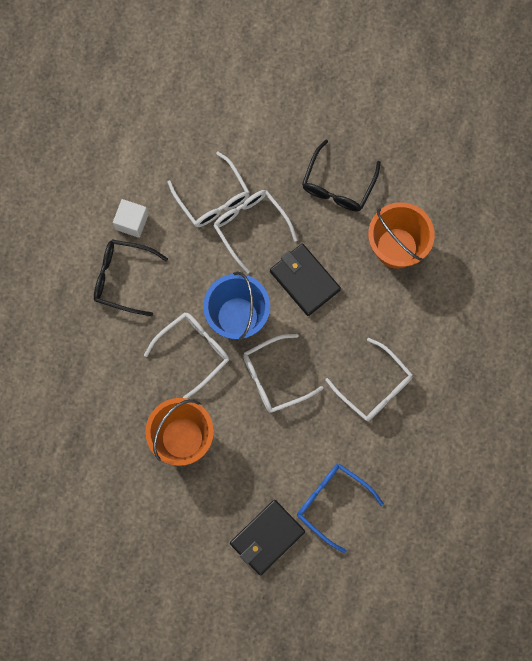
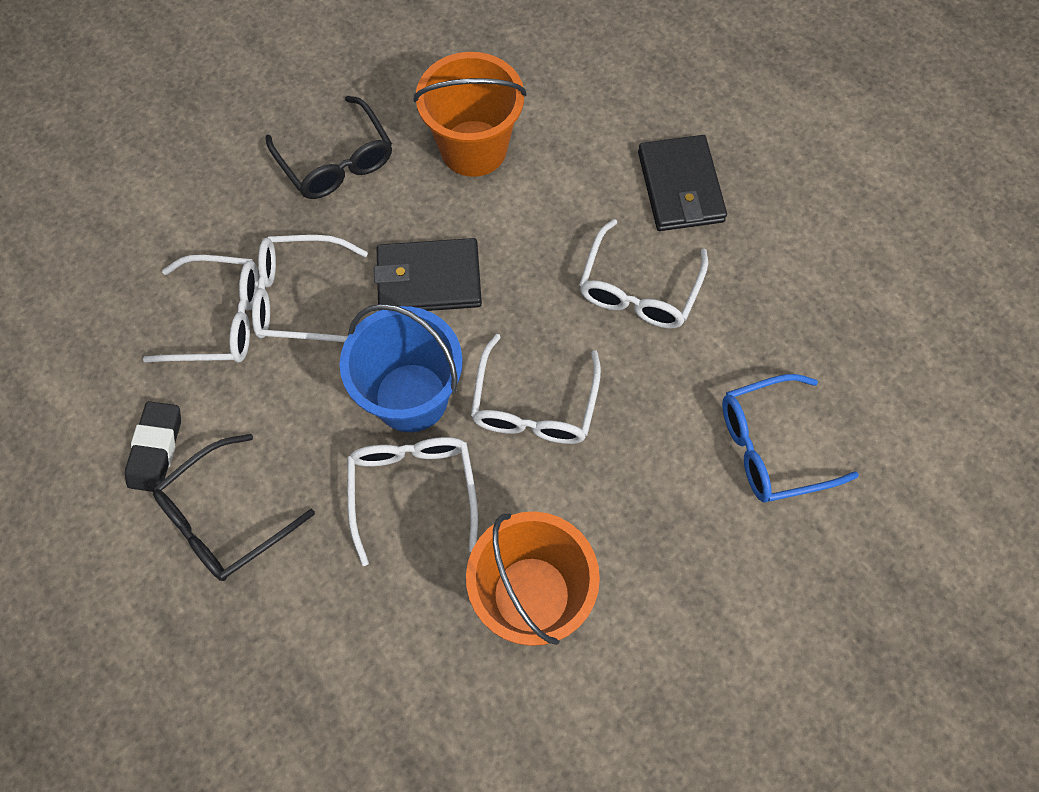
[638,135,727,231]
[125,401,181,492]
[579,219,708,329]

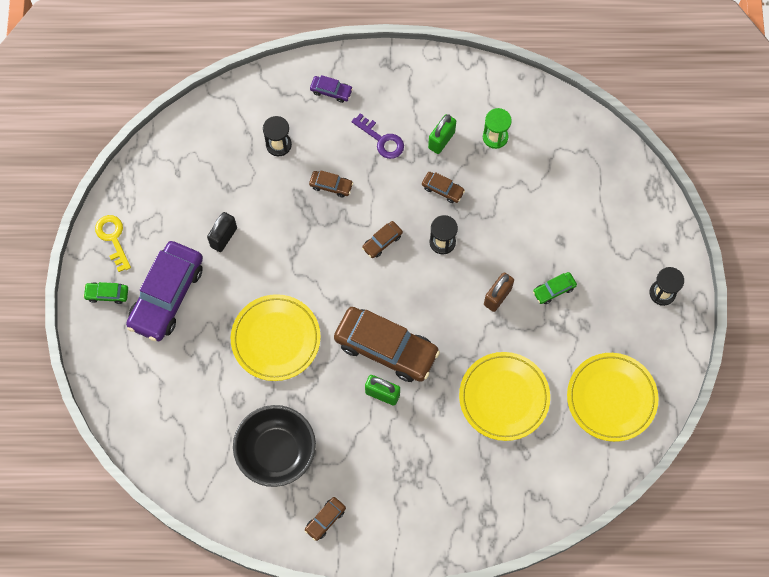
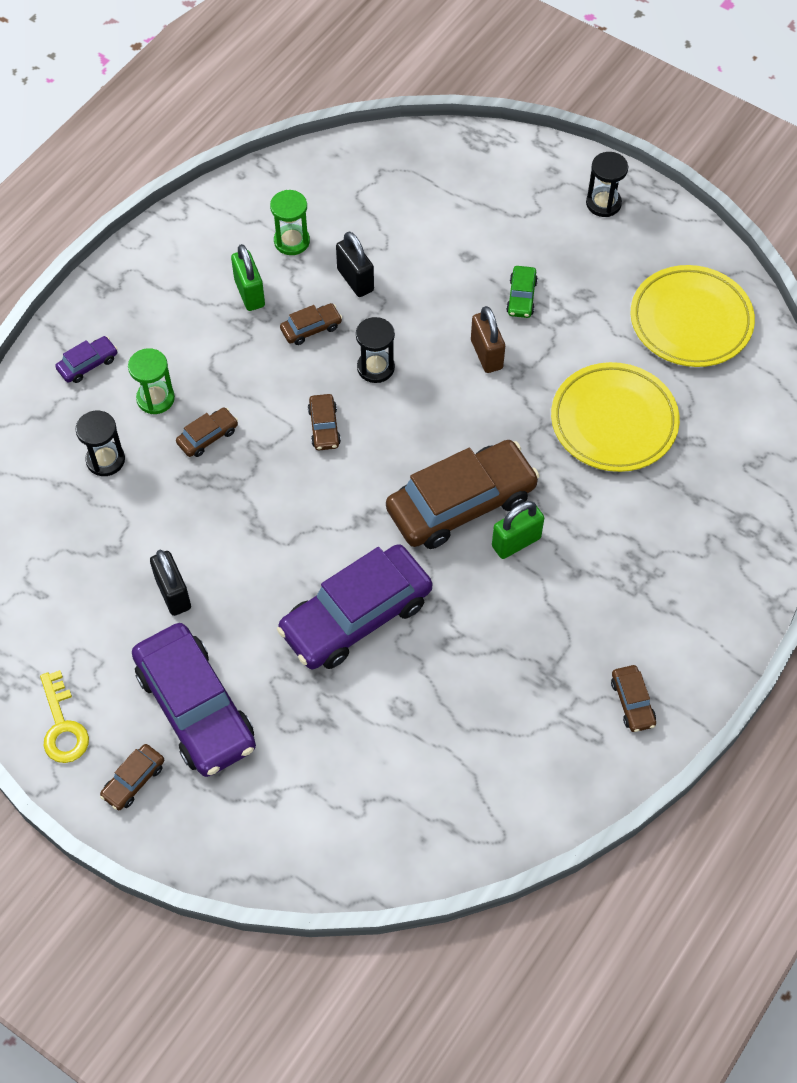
[233,405,316,487] (first image)
[352,113,404,159] (first image)
[128,348,175,414]
[336,232,374,297]
[277,544,432,669]
[100,744,164,810]
[40,670,89,763]

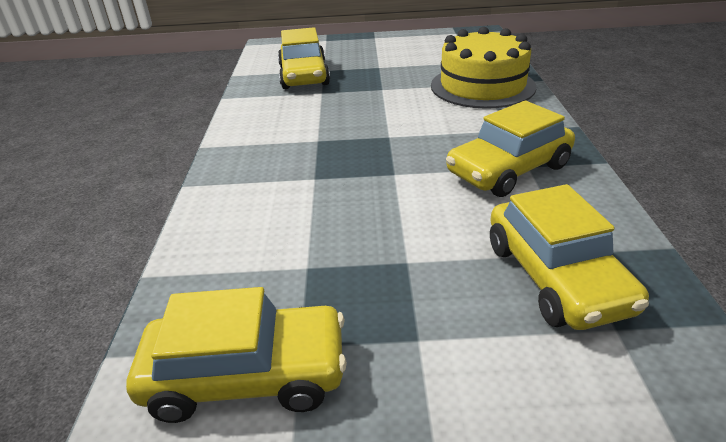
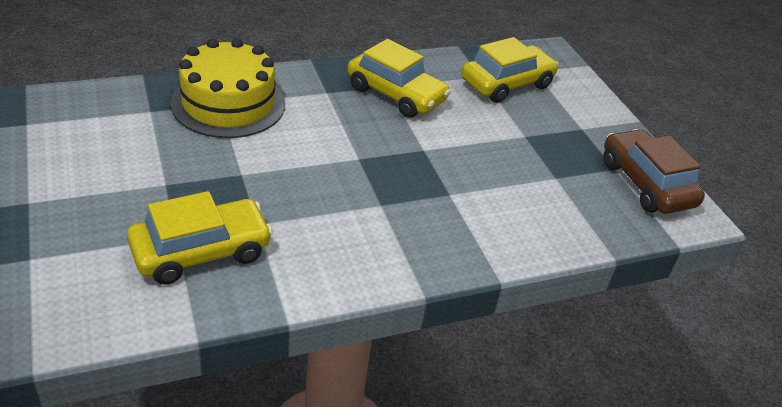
[603,129,705,214]

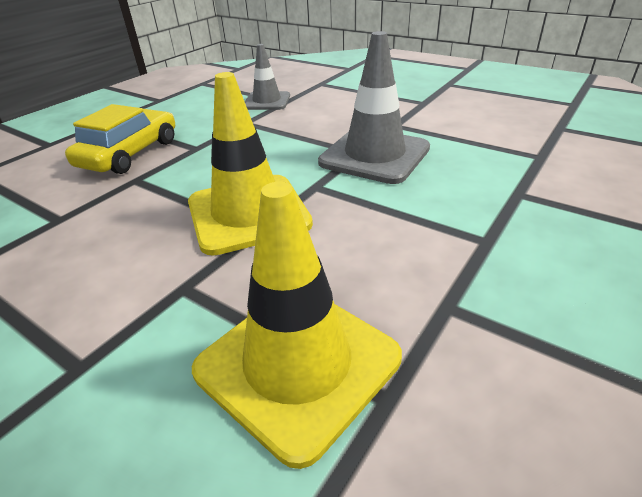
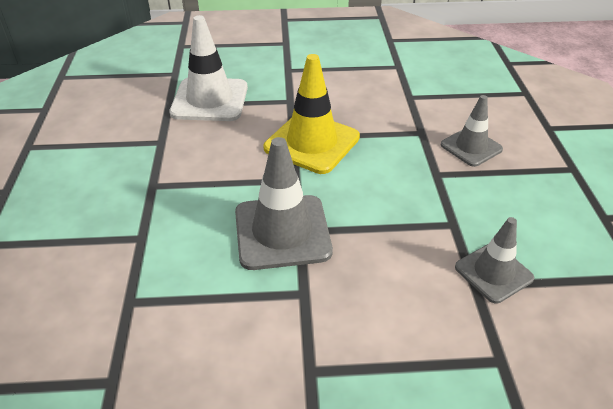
[441,95,503,167]
[169,15,248,121]

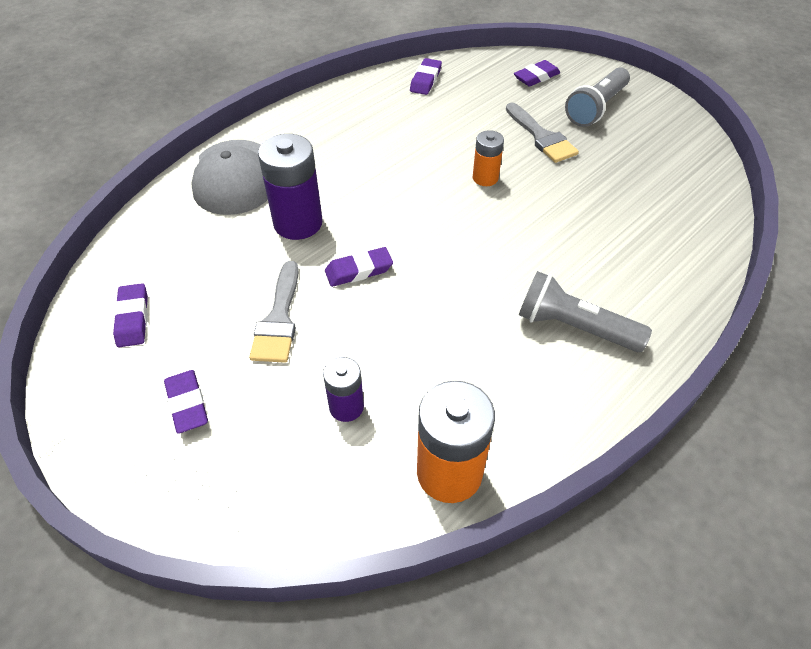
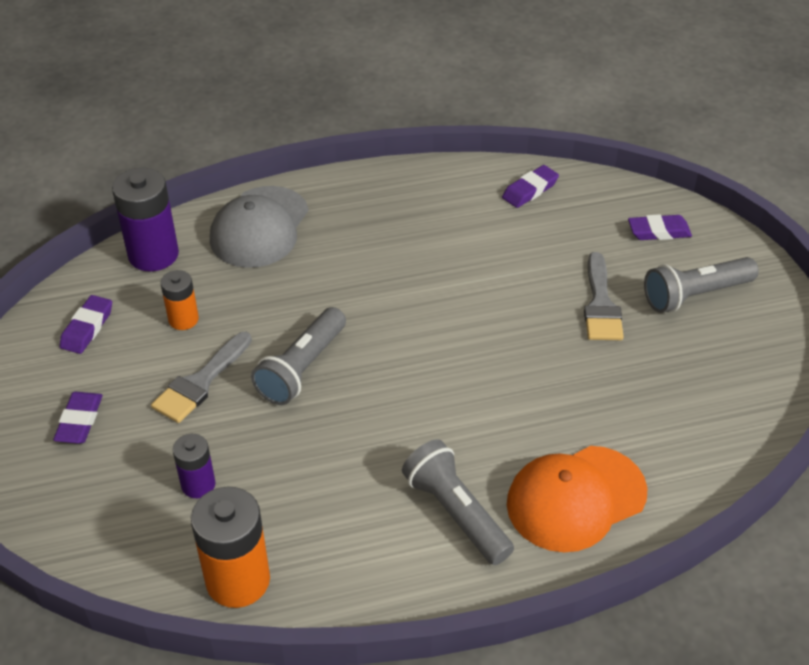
[507,446,647,552]
[112,168,179,271]
[161,270,199,330]
[251,307,346,405]

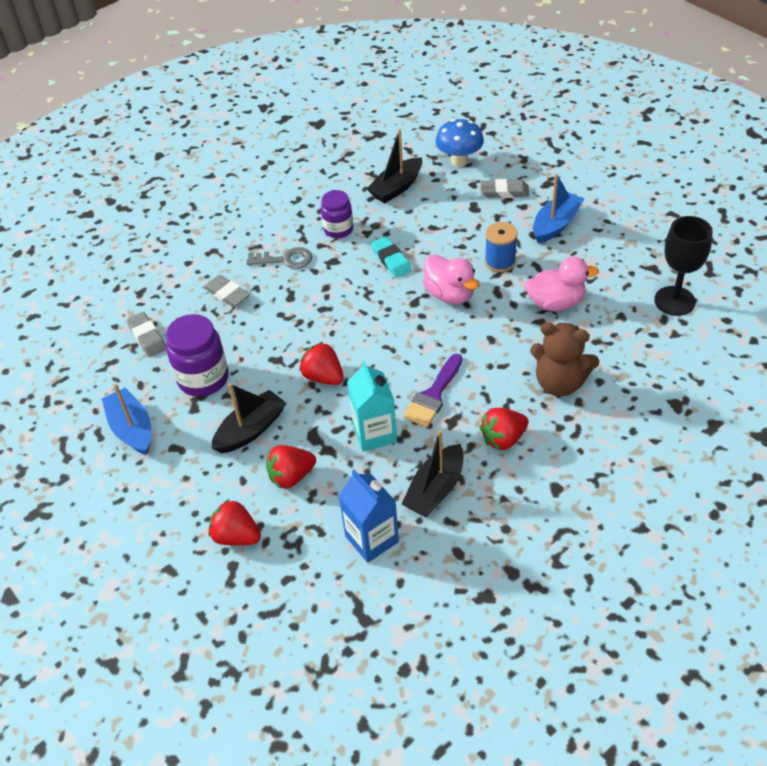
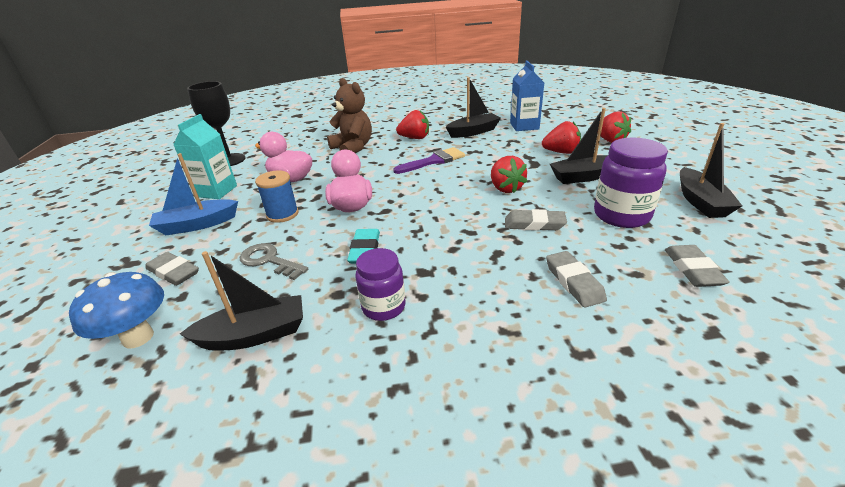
[505,209,567,231]
[240,243,308,280]
[173,114,237,199]
[680,123,742,218]

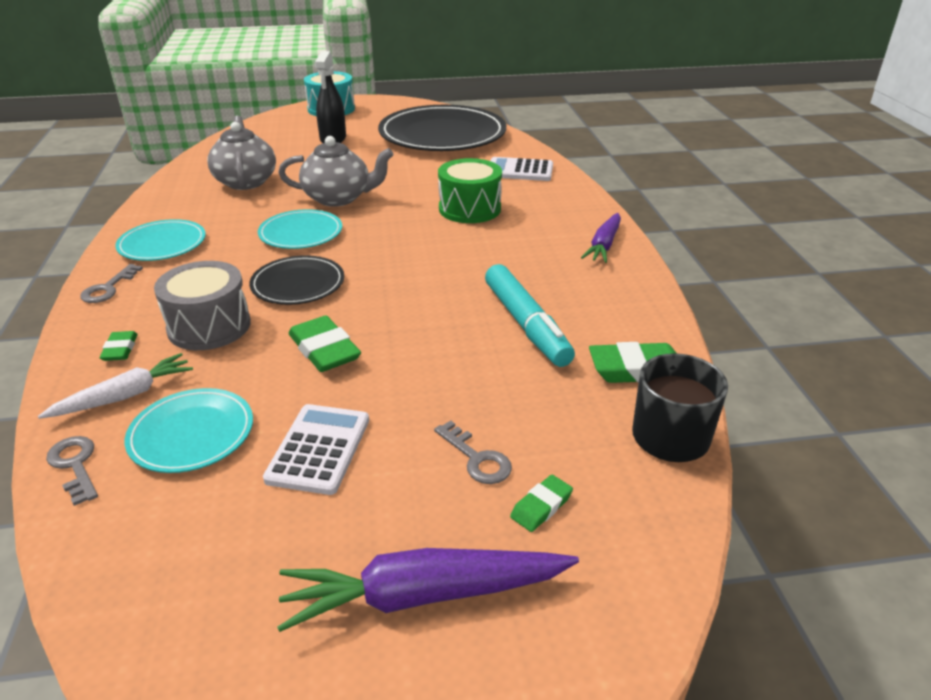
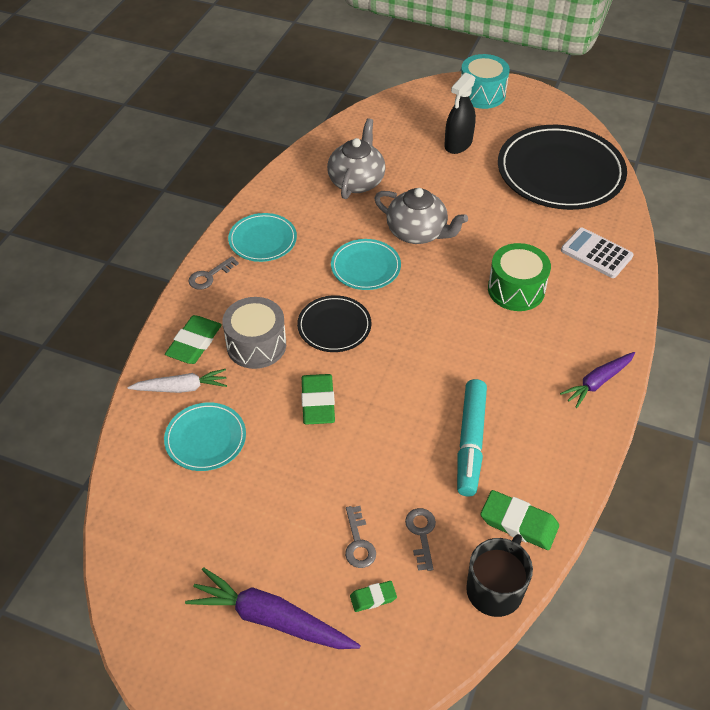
[263,404,369,495] (first image)
[405,508,436,571]
[165,315,222,364]

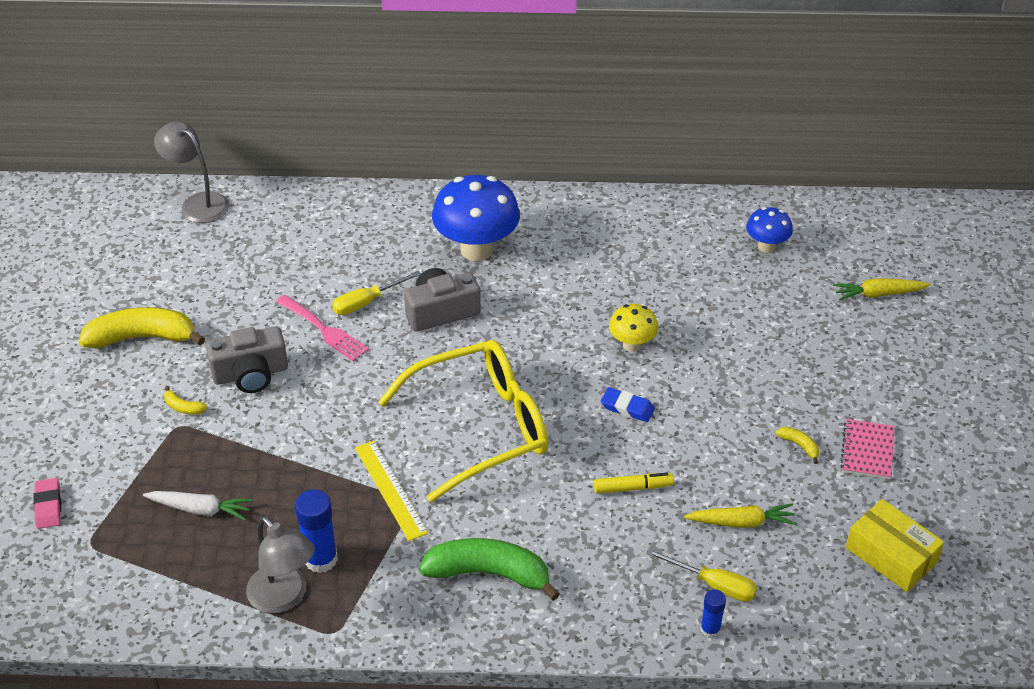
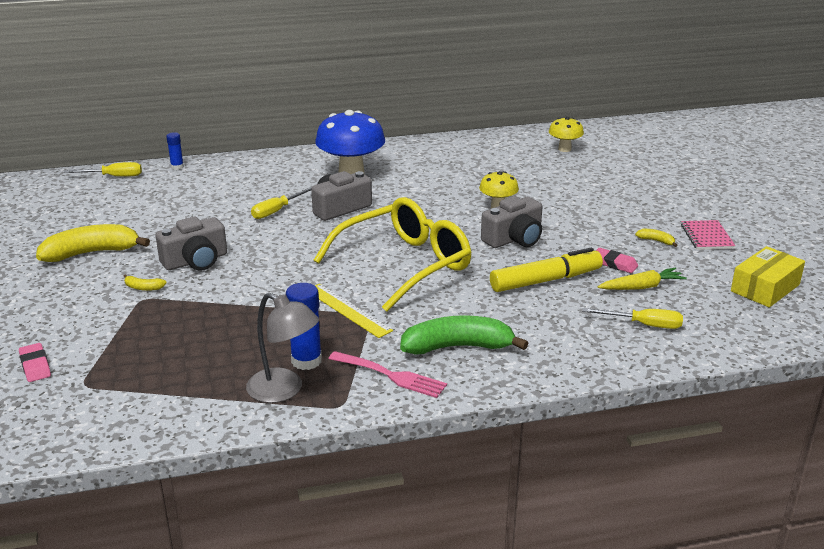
[143,491,253,520] (first image)
[833,278,931,301] (first image)
[596,248,638,273]
[329,351,447,398]
[166,132,184,170]
[64,162,142,177]
[481,196,542,248]
[549,117,584,152]
[731,246,805,307]
[490,248,603,292]

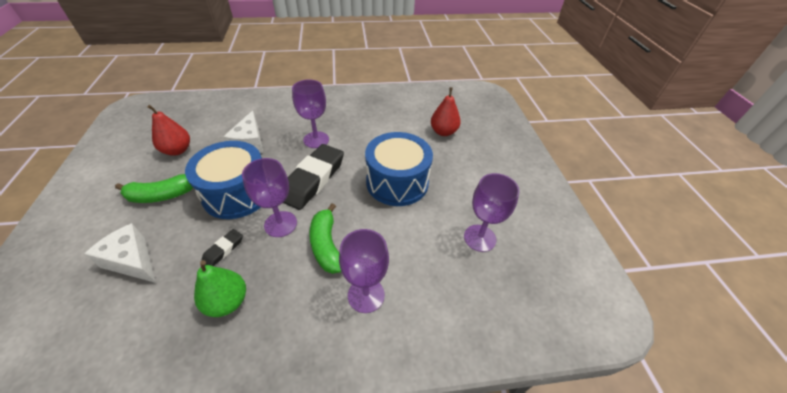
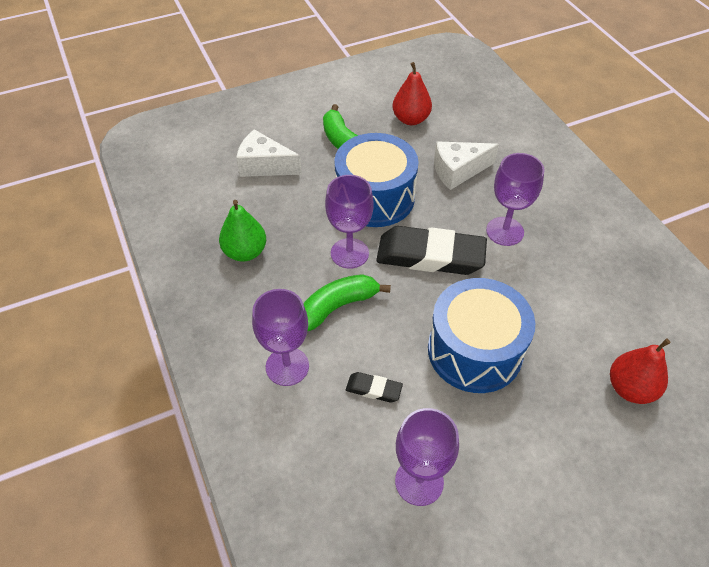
[346,372,403,402]
[236,129,302,177]

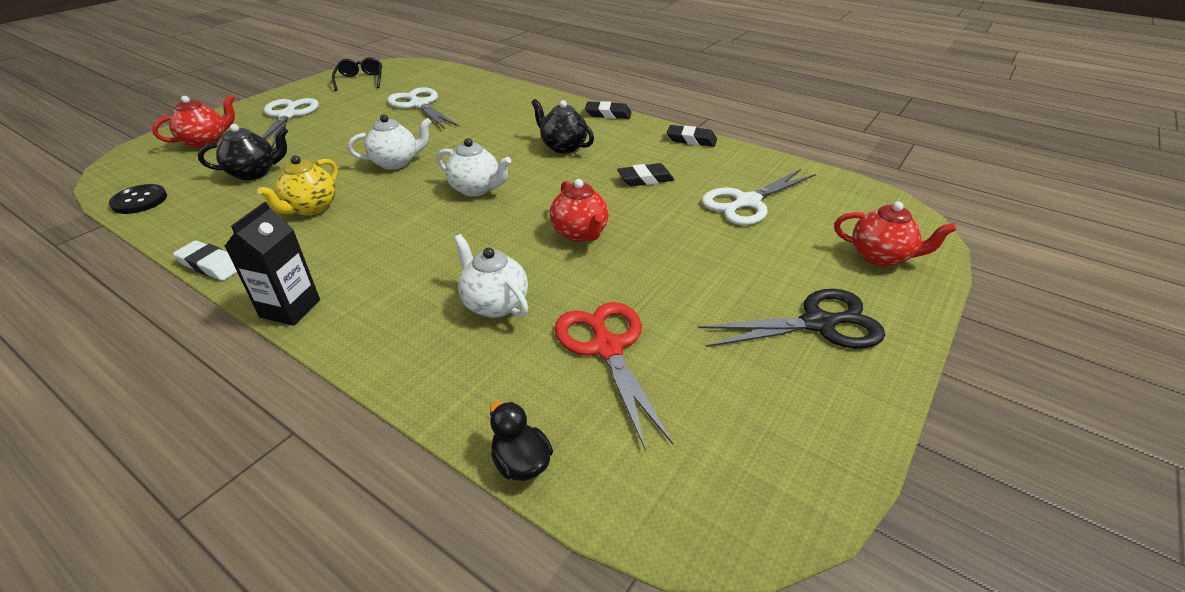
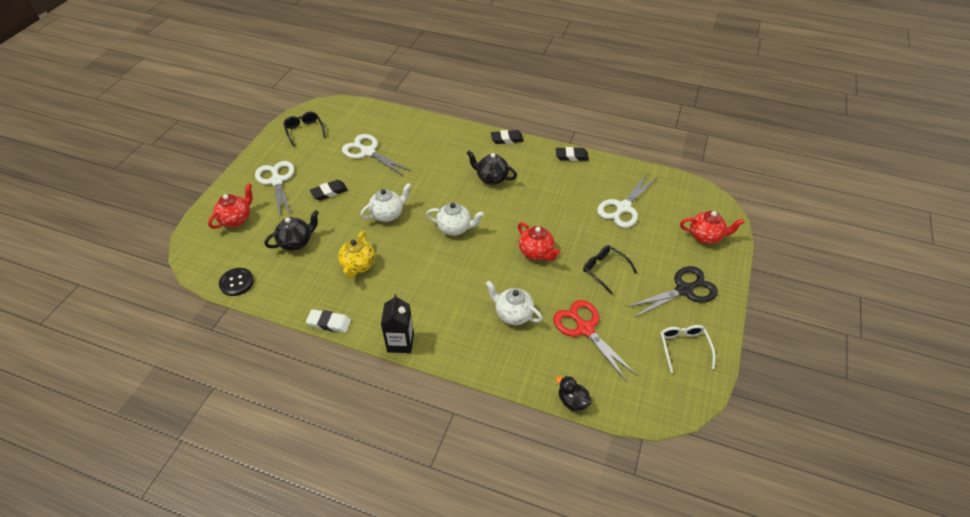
[583,245,637,295]
[660,325,716,373]
[310,180,348,200]

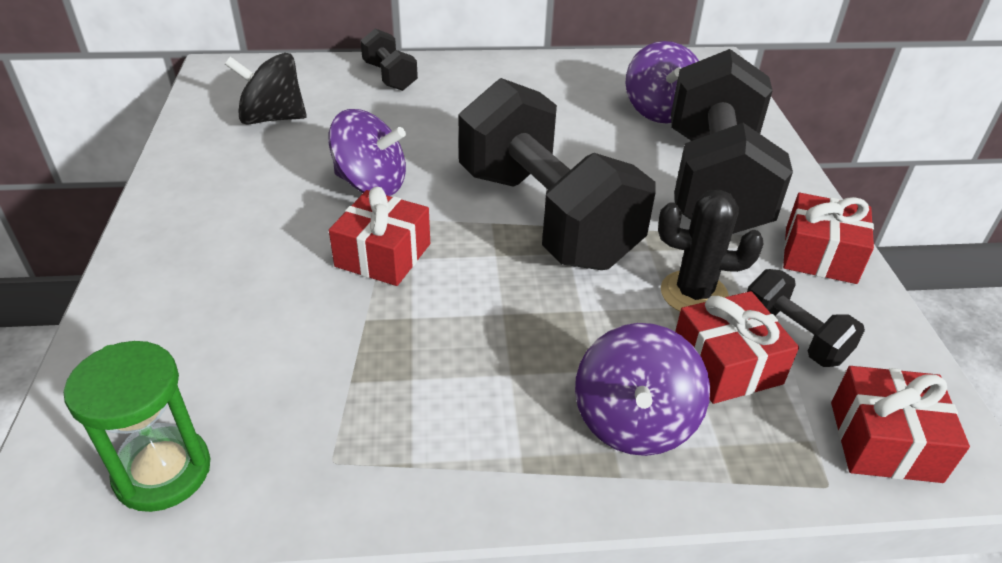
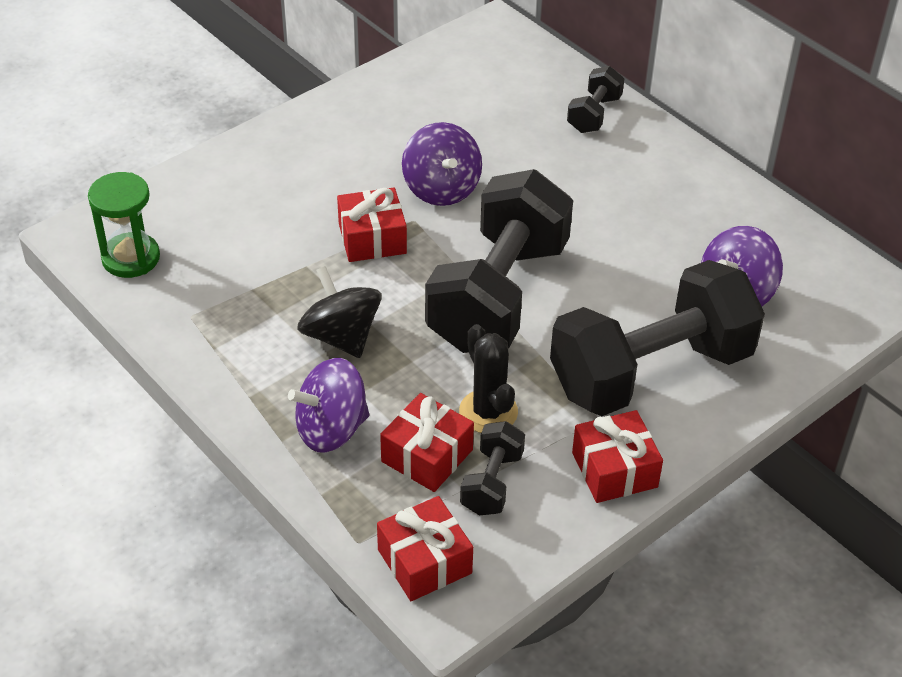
[297,266,382,358]

